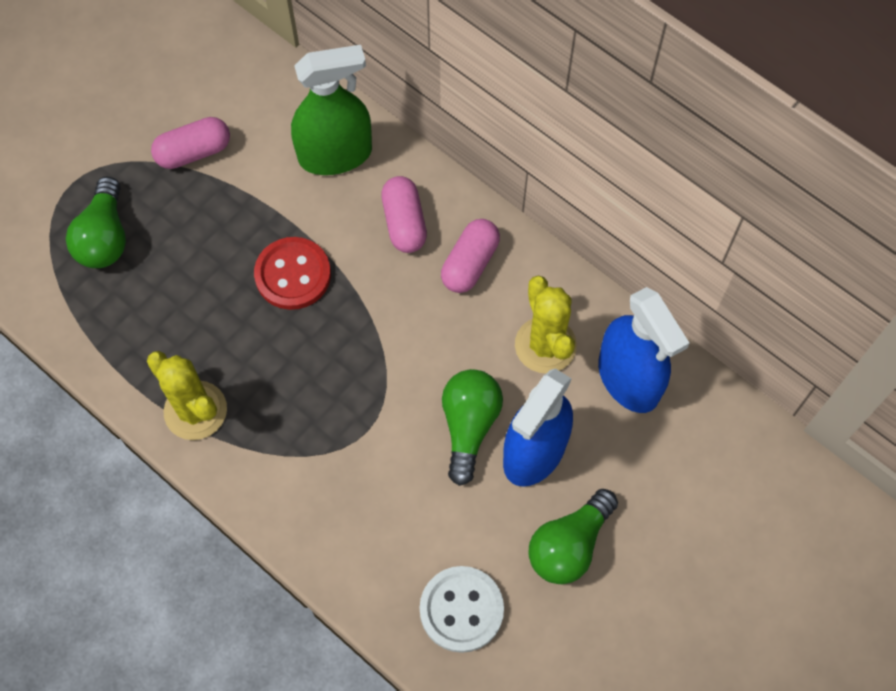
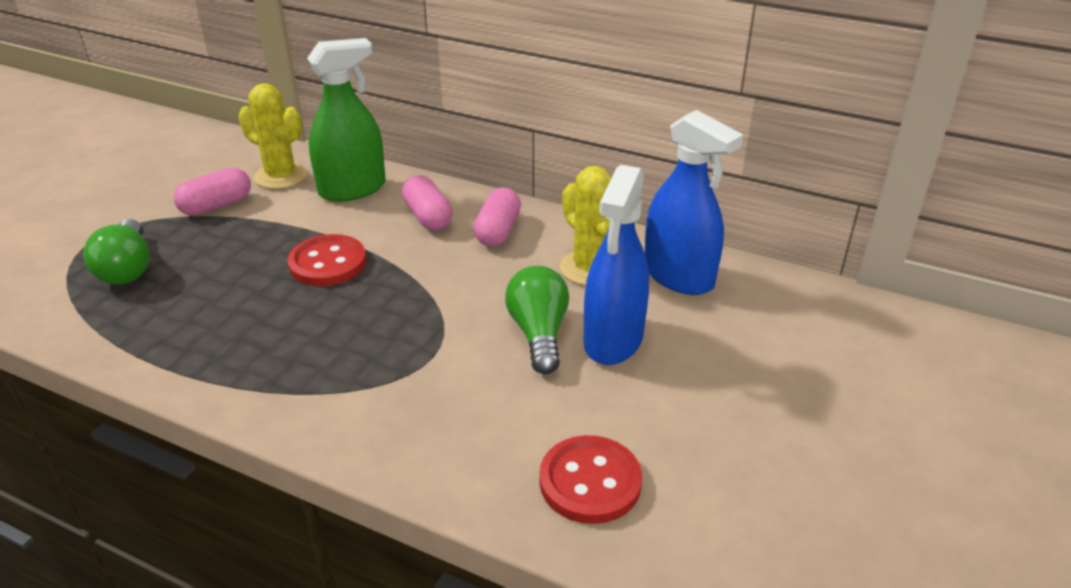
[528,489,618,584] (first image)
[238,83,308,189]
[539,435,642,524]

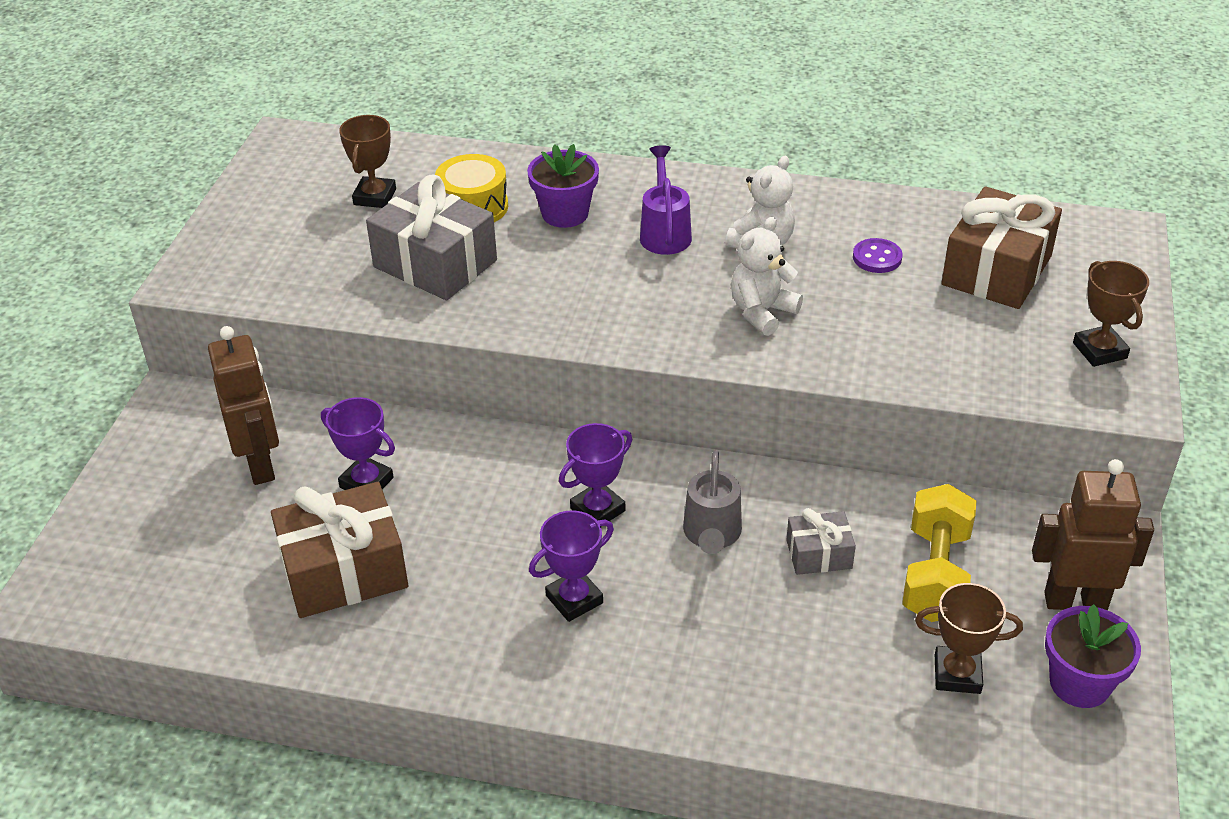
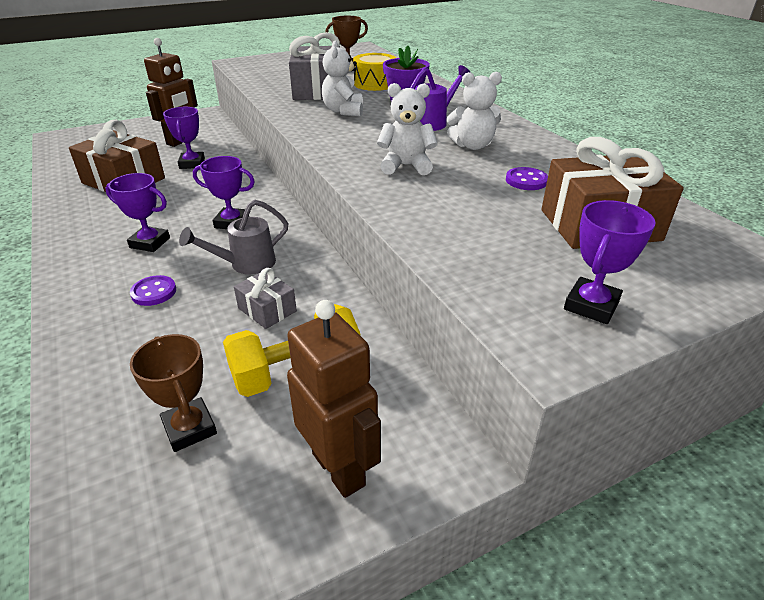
[1045,604,1141,708] (first image)
[130,275,176,306]
[322,41,363,116]
[564,200,656,324]

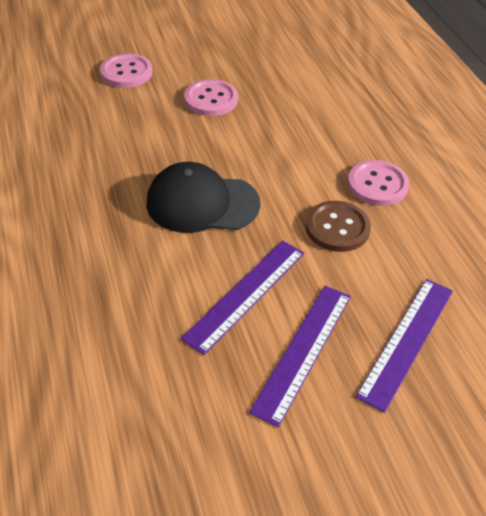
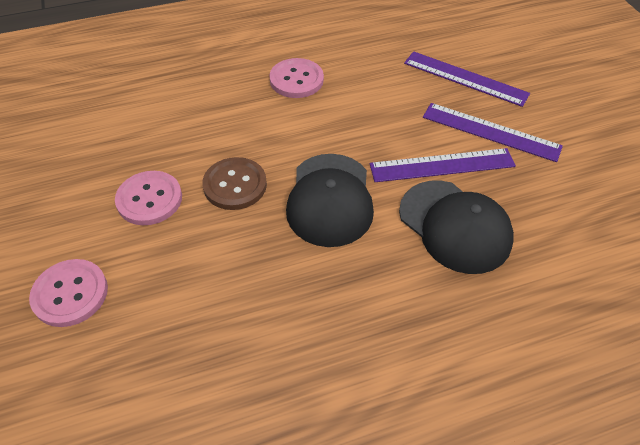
[399,181,514,274]
[202,157,267,210]
[370,148,516,182]

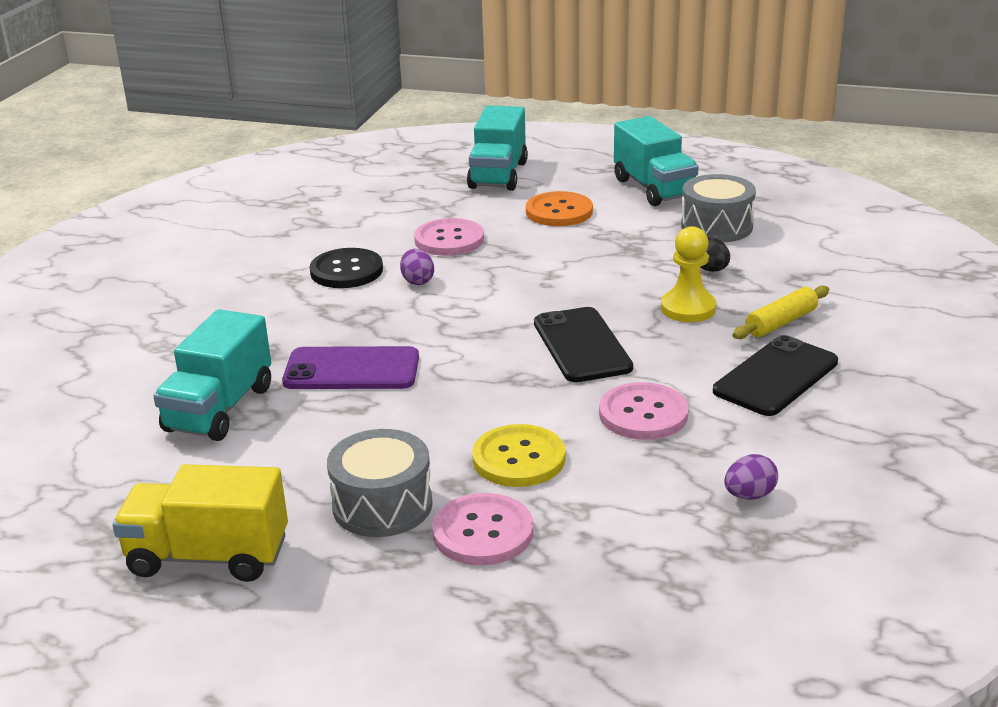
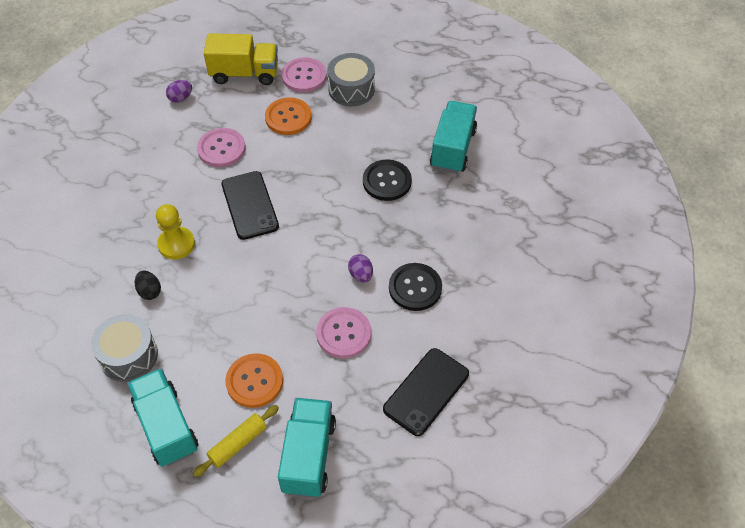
[204,33,278,85]
[383,348,469,436]
[193,405,279,477]
[363,159,412,201]
[265,97,312,135]

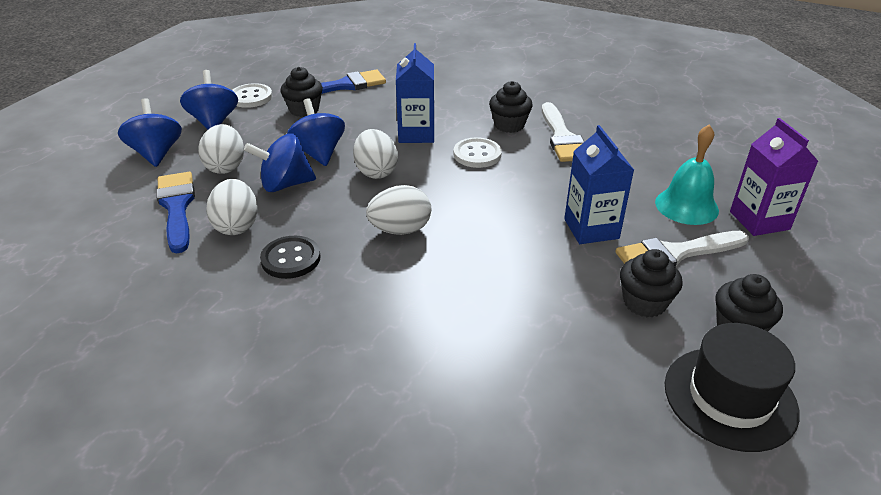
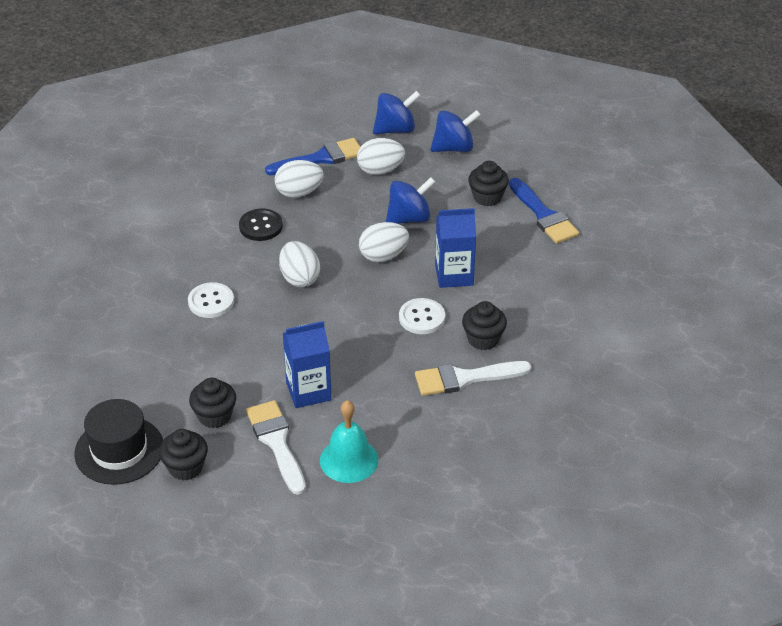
[244,133,316,192] (first image)
[730,118,818,236] (first image)
[188,282,234,318]

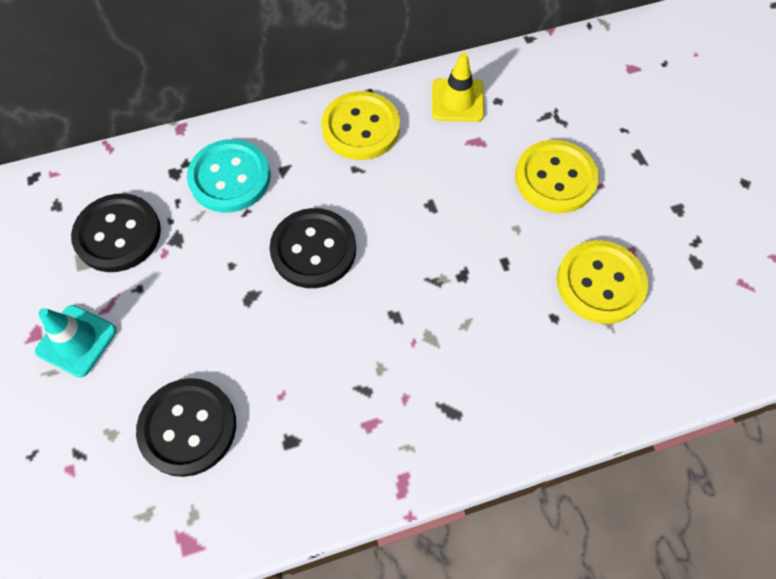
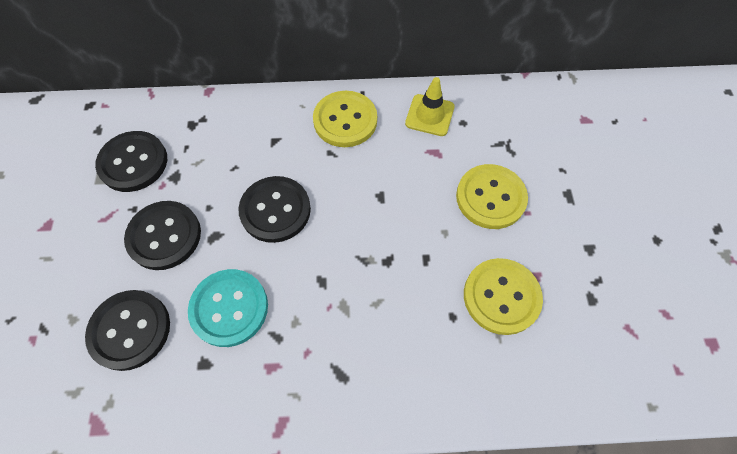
[35,305,117,378] (first image)
[124,201,201,270]
[188,269,268,347]

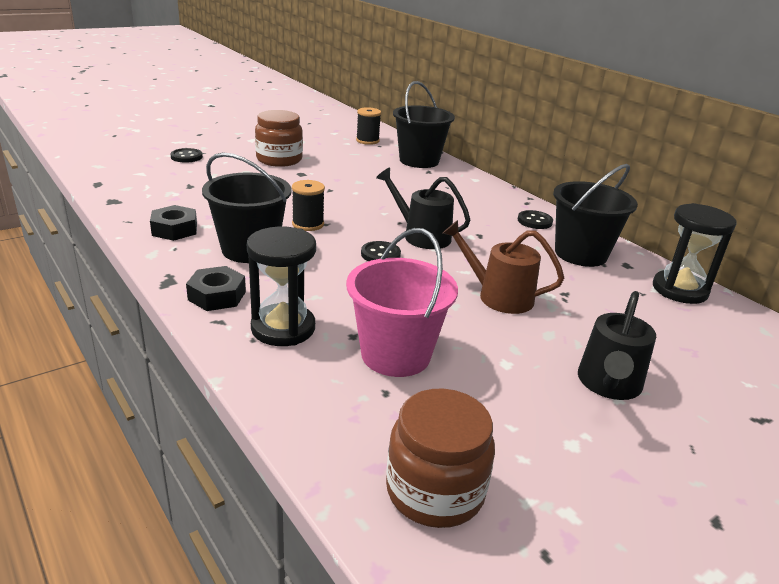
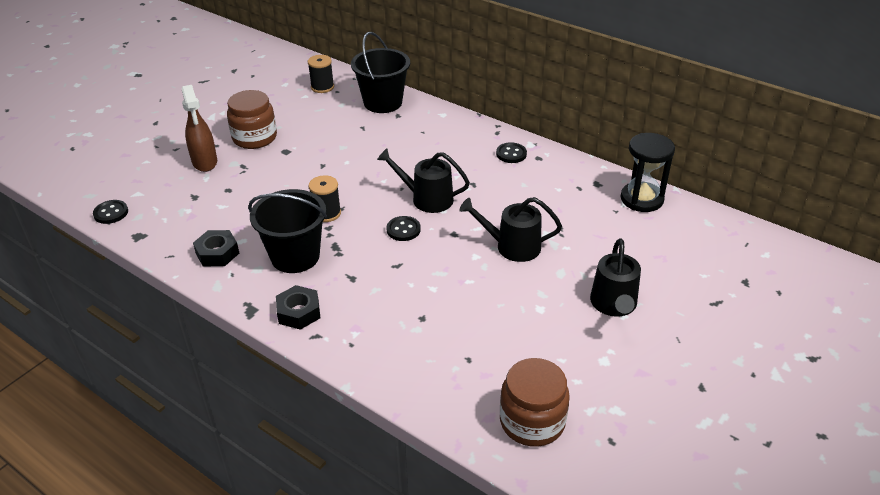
[247,227,316,346] (first image)
[346,228,458,377] (first image)
[553,164,638,267] (first image)
[181,85,217,172]
[93,200,128,224]
[459,197,562,262]

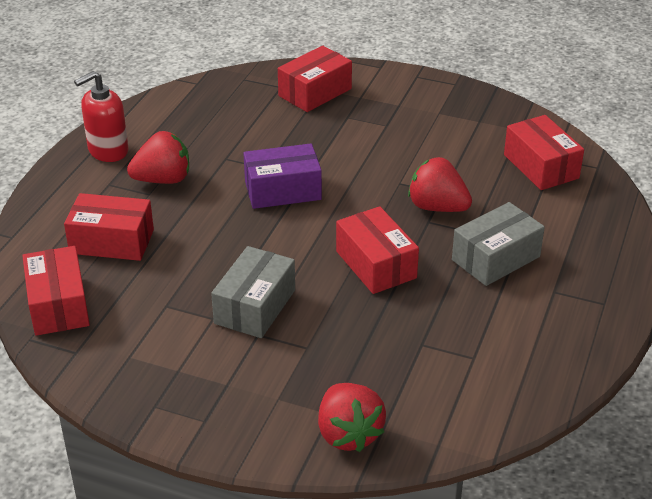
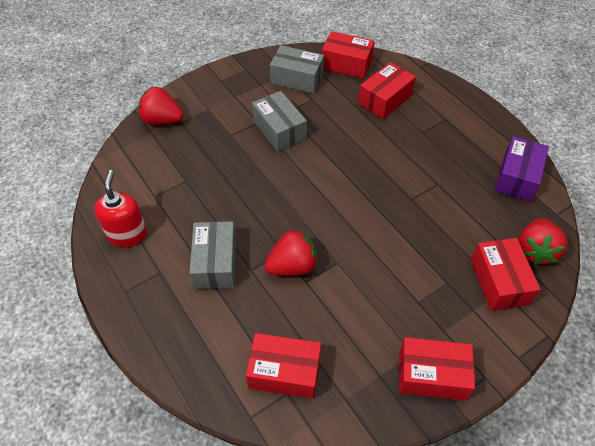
[270,45,324,94]
[94,170,147,247]
[518,218,568,265]
[495,136,549,202]
[399,337,475,401]

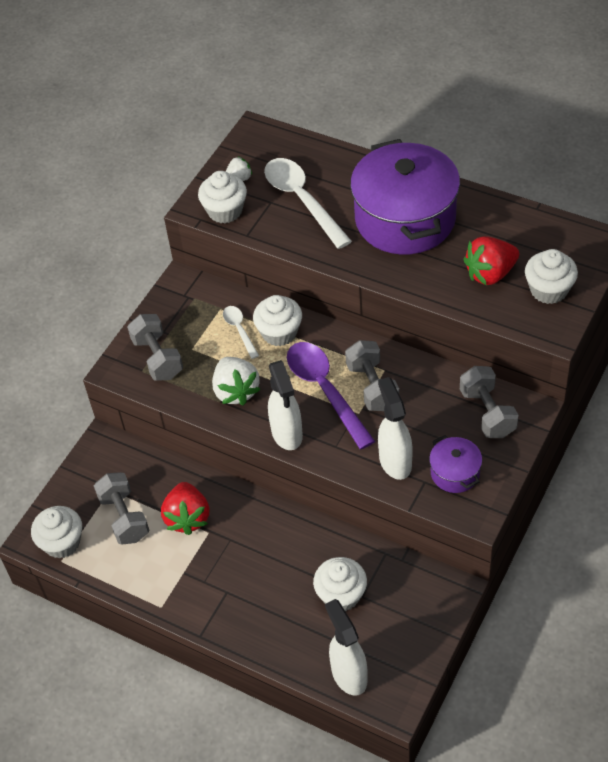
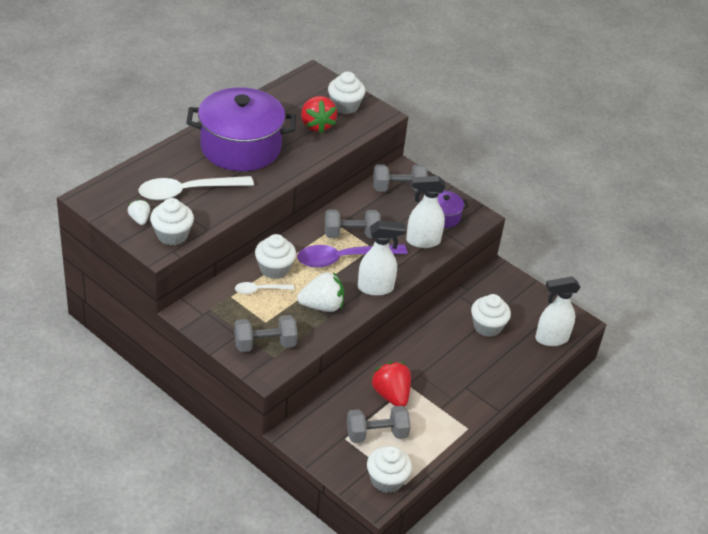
[371,362,411,407]

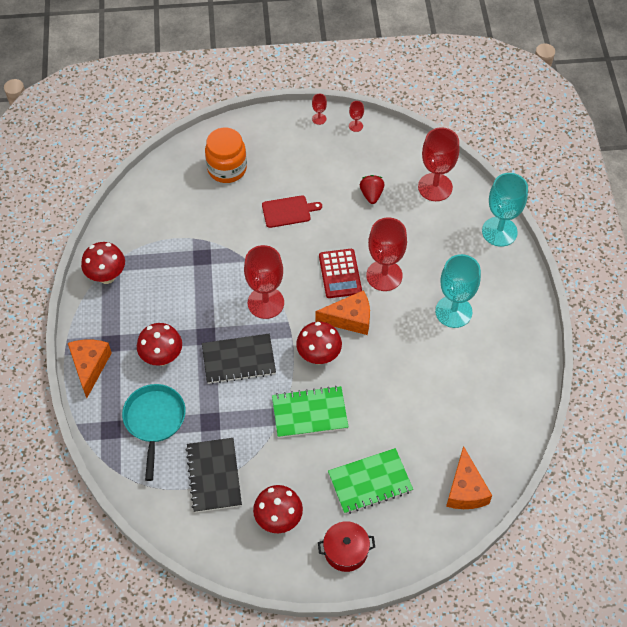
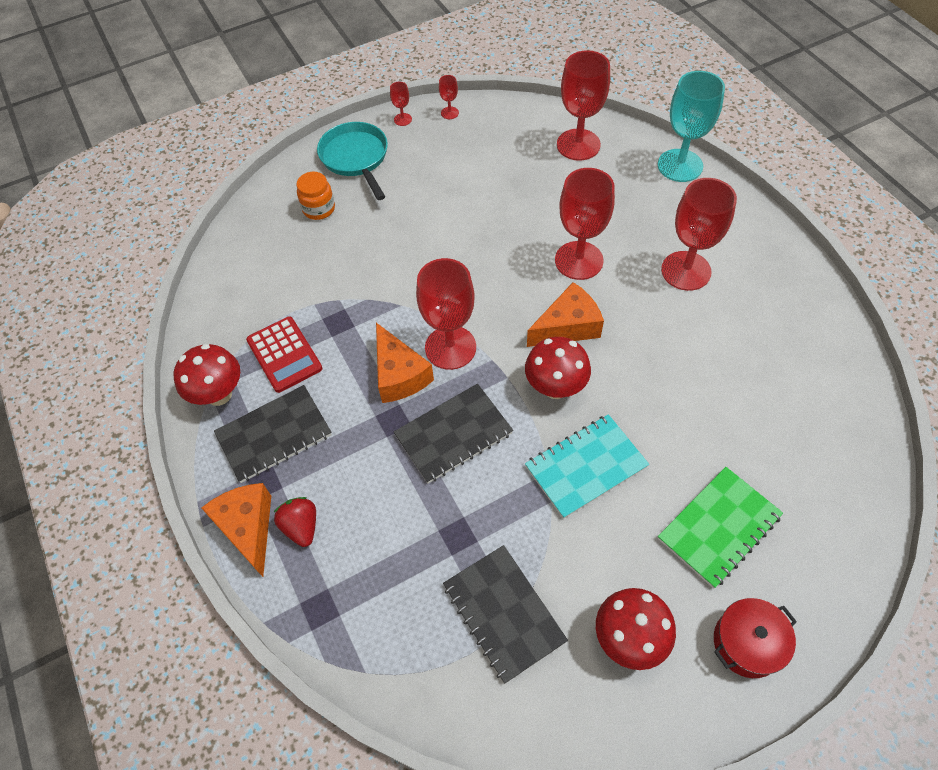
[137,323,182,366] (first image)
[262,195,322,228] (first image)
[214,385,332,483]
[317,122,388,200]
[246,316,322,393]
[274,497,316,547]
[376,323,434,403]
[525,414,649,519]
[661,178,737,291]
[296,172,335,220]

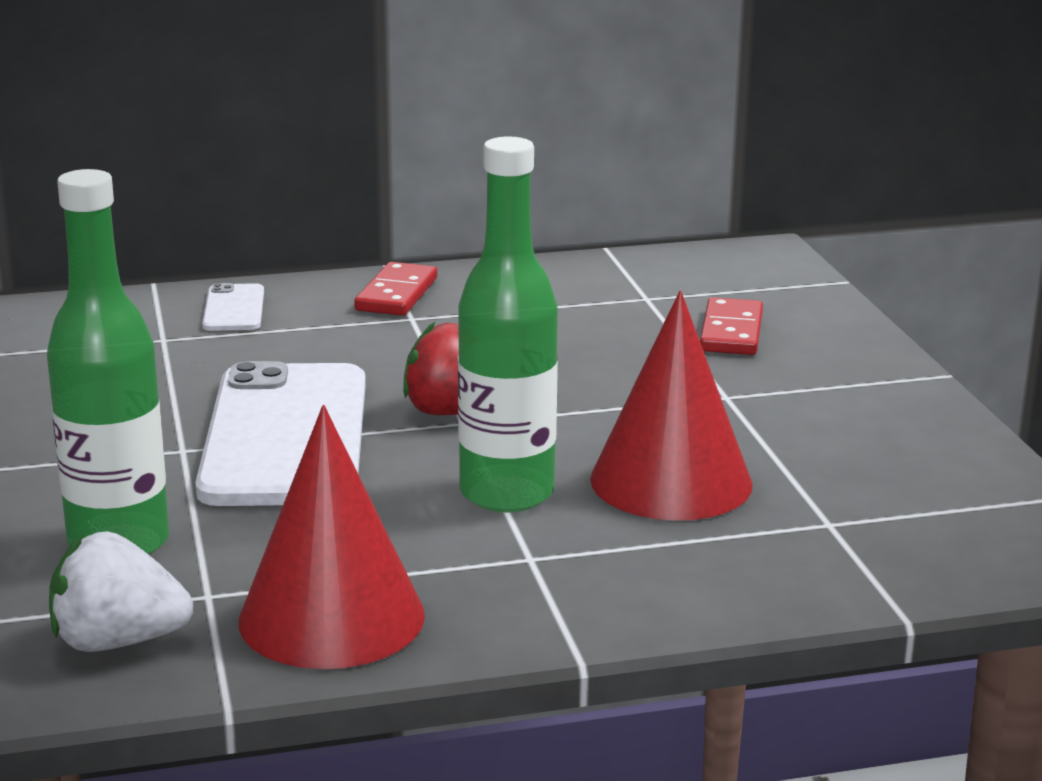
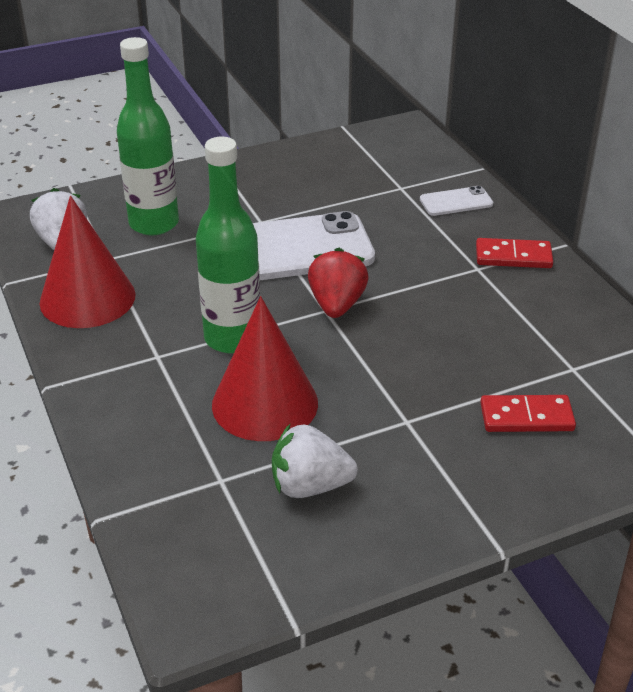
[272,424,358,498]

